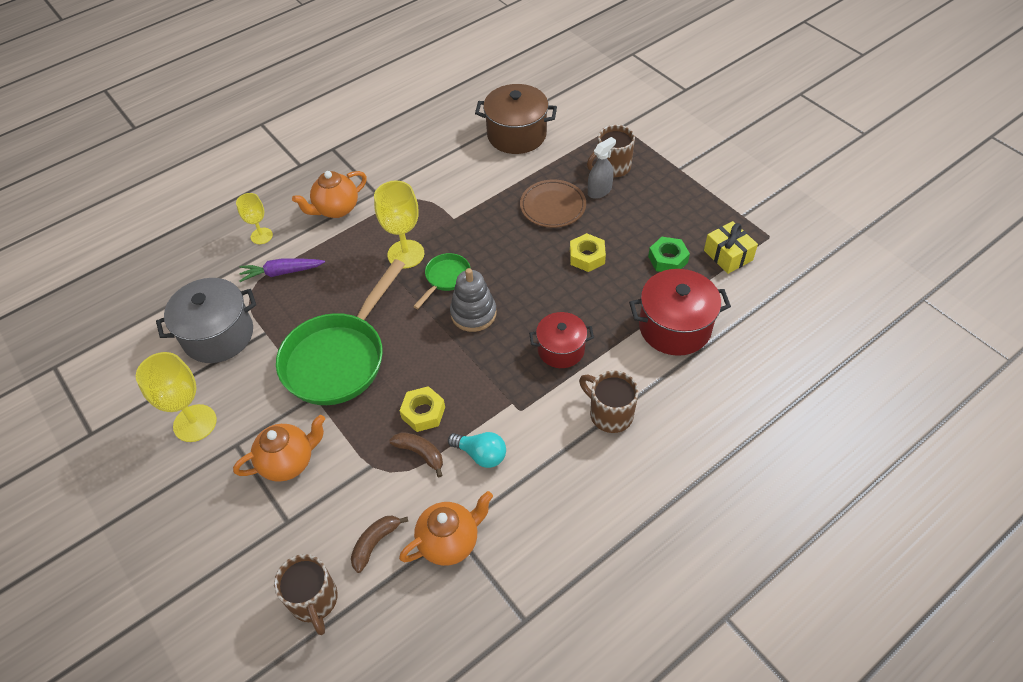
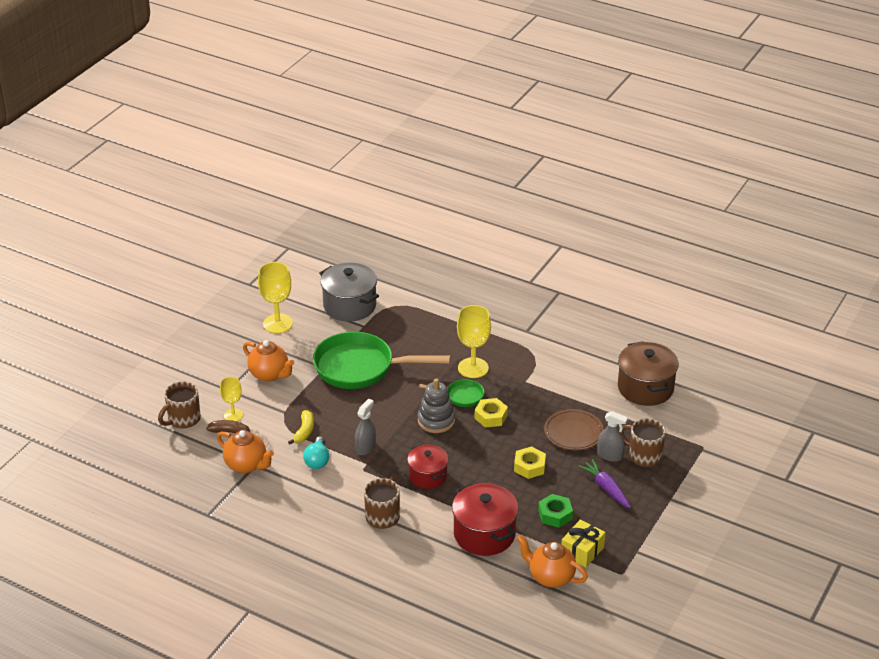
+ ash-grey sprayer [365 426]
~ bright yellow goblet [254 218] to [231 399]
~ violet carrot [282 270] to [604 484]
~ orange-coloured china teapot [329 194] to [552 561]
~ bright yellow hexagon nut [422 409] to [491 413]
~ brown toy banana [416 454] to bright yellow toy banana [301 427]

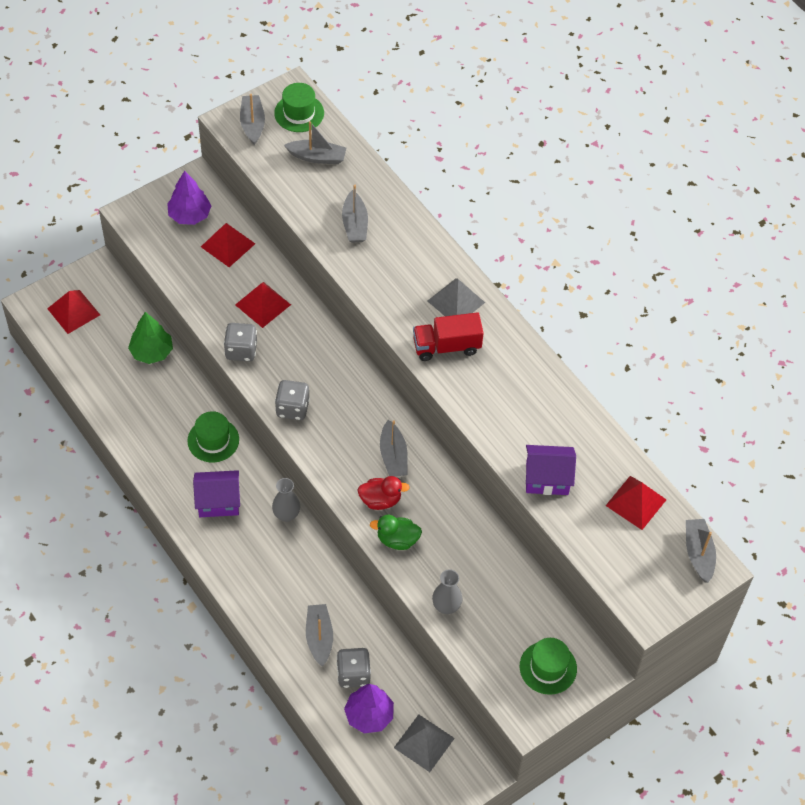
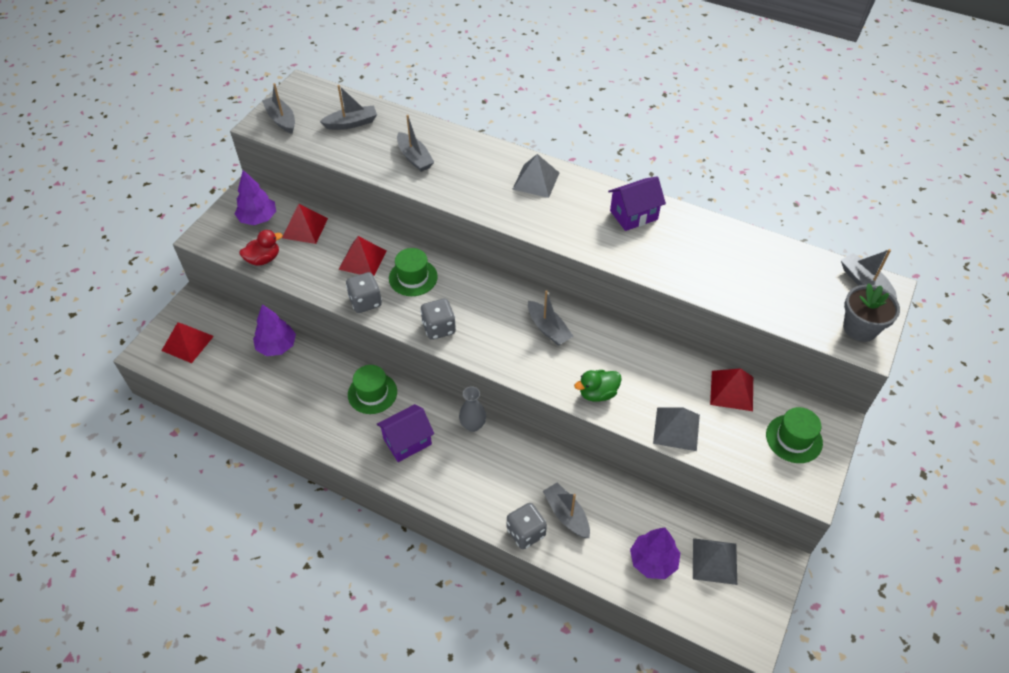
- crimson truck [448 336]
+ ash-grey plant pot [871 312]
~ emerald top hat [299 107] to [413 272]
~ ash-grey die [353 668] to [527 526]
~ crimson toy duck [383 493] to [260 248]
~ violet house [551 470] to [637 203]
~ crimson solid pyramid [636 503] to [731 389]
~ ash-grey flower vase [447 591] to ash-grey solid pyramid [676 429]
~ emerald tree [150 338] to violet tree [274 330]

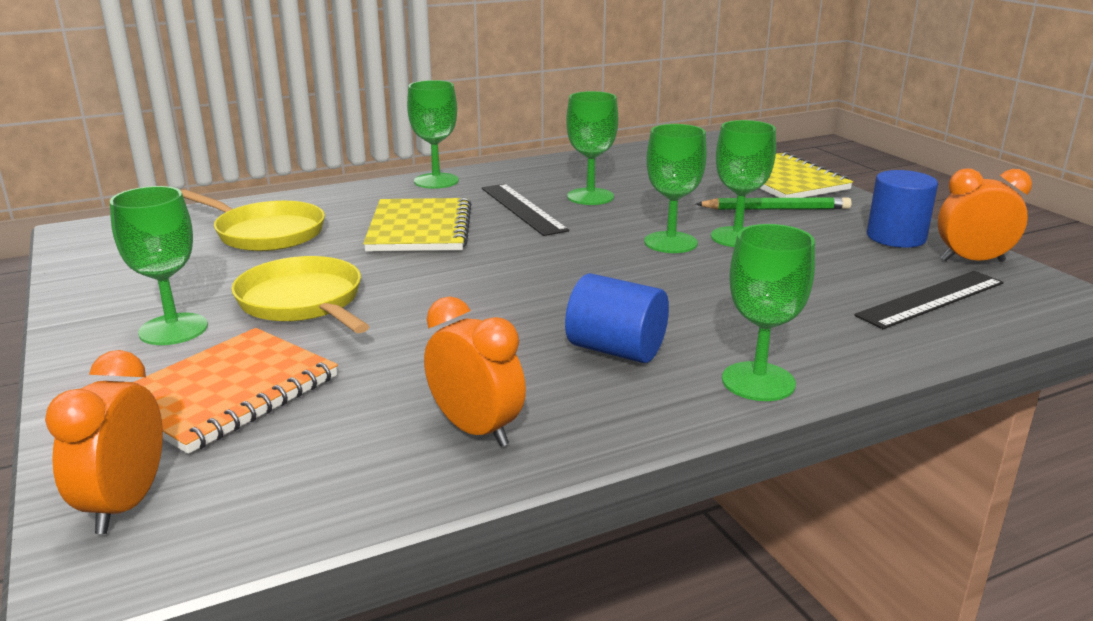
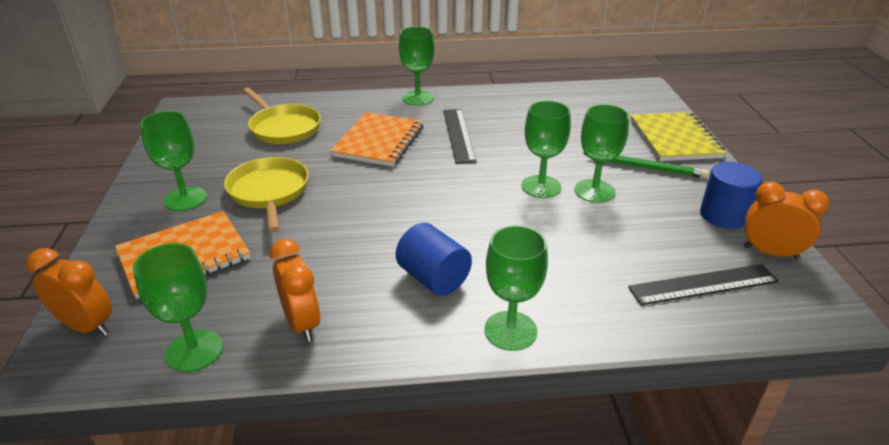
~ emerald goblet [592 148] to [178 307]
~ bright yellow notebook [417 224] to orange-coloured notebook [376 139]
~ orange-coloured alarm clock [104 442] = [69 292] 90 degrees clockwise

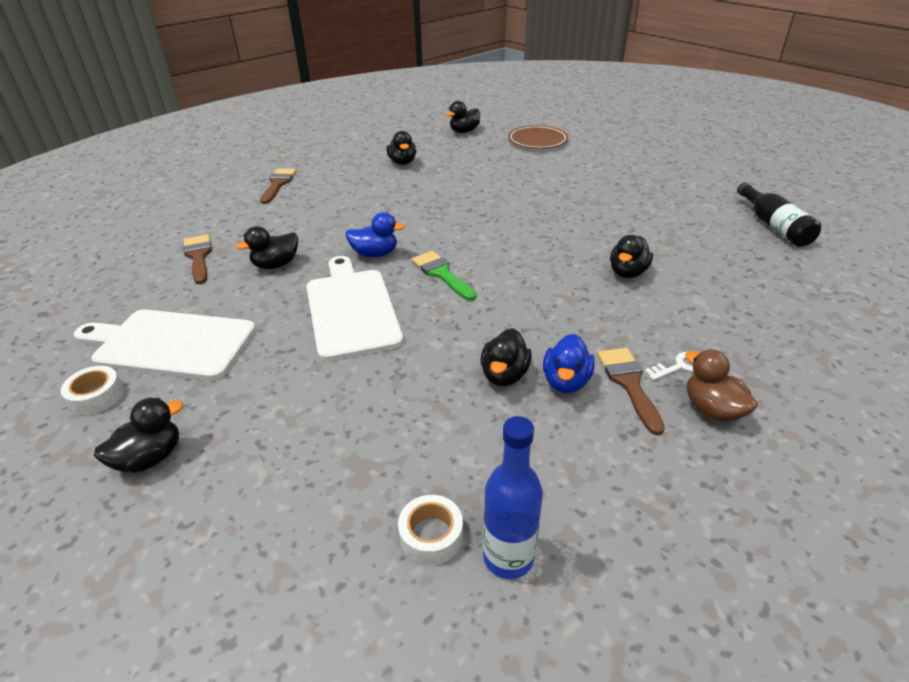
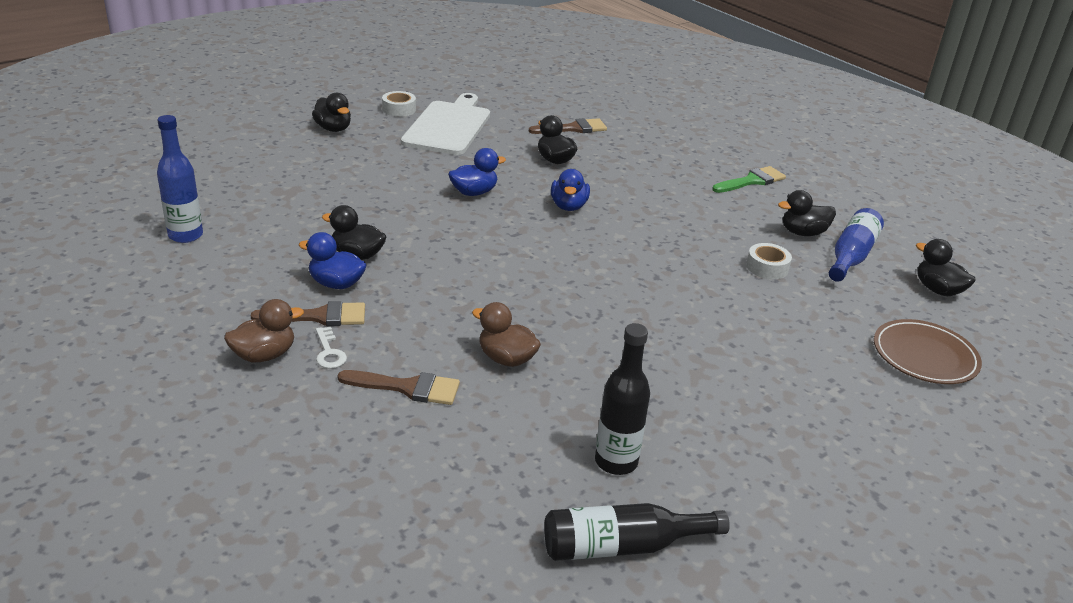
+ ebony flask [622 399]
+ cobalt flask [856 245]
~ brown paintbrush [278 186] to [398 387]
~ pure white tape [430 530] to [769 261]
~ emerald paintbrush [444 276] to [749 179]
~ pure white bread board [355 308] to cobalt toy duck [477 172]
~ ebony toy duck [631 256] to brown toy duck [506 334]

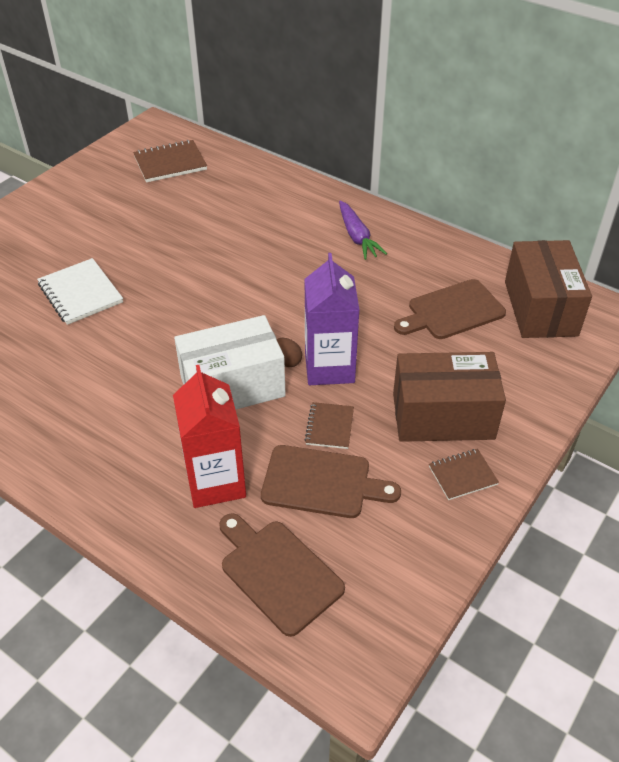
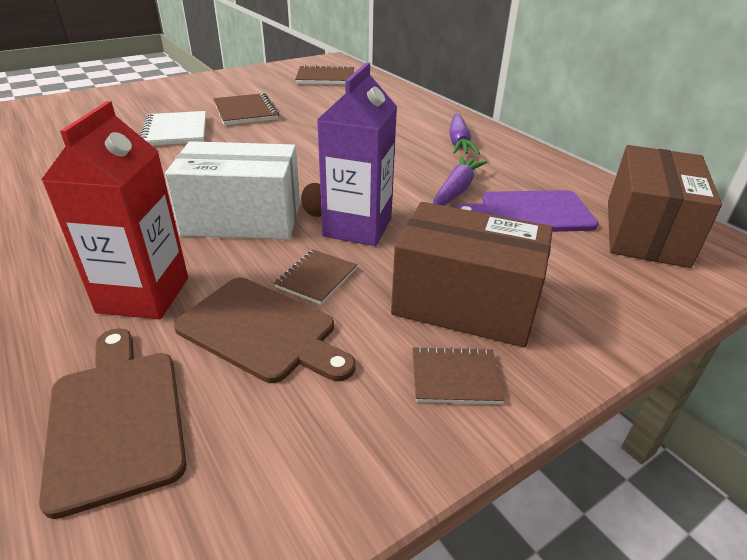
+ brown notebook [246 109]
+ violet carrot [460 181]
~ brown bread board [450 309] to violet bread board [526 211]

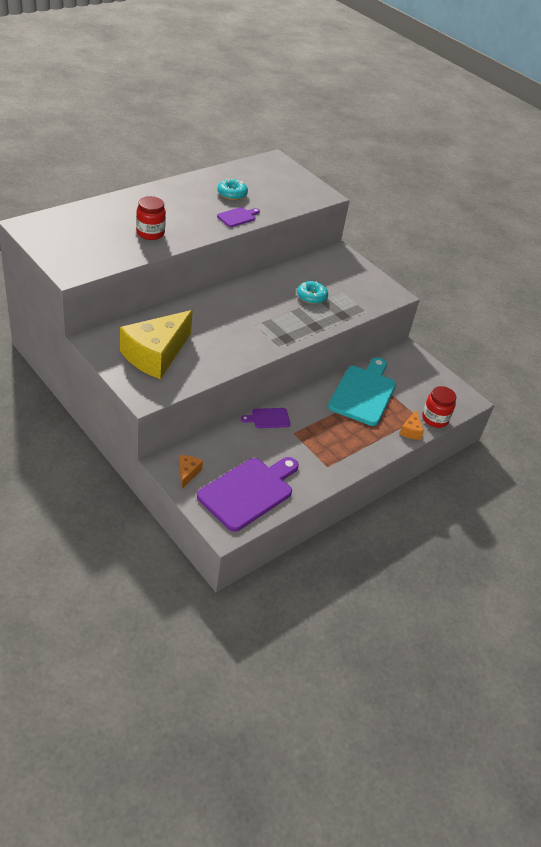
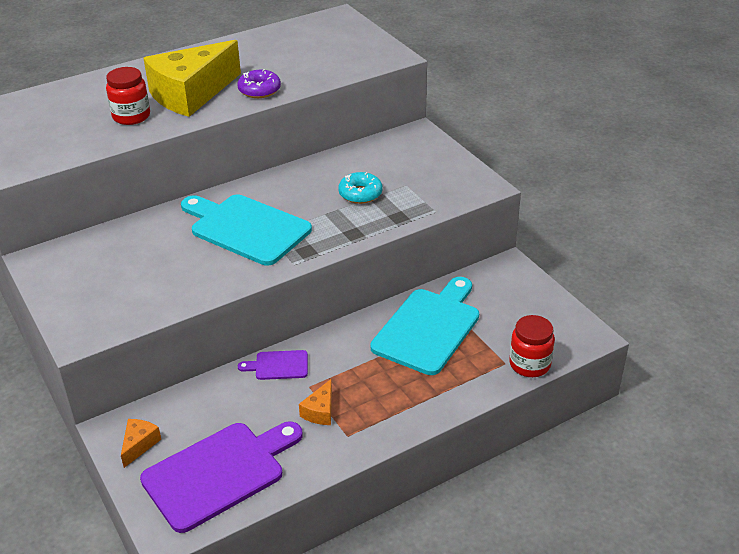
- teal glazed donut [232 189]
+ teal bread board [246 230]
~ bright yellow cheese wedge [156 344] to [192 78]
~ orange-coloured cheese wedge [412 425] to [315 402]
~ violet bread board [238 217] to violet glazed donut [259 83]

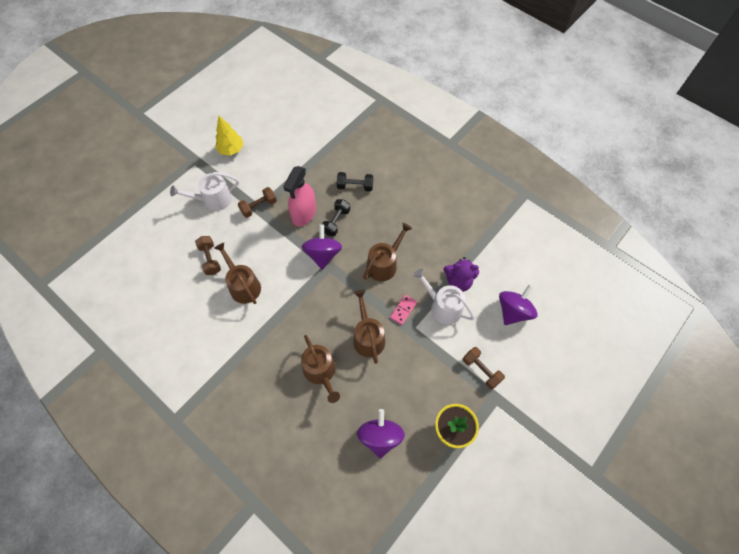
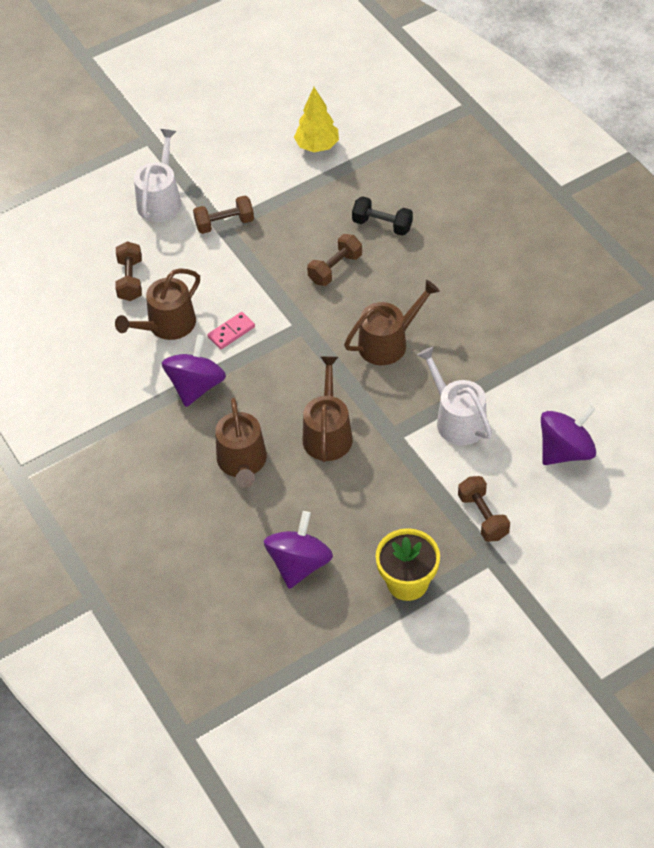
- rosy sprayer [299 196]
- violet teddy [461 274]
~ bright yellow tree [229 136] to [316 119]
~ violet spinning top [322 247] to [194 370]
~ rosy domino tile [403 310] to [231 330]
~ ebony hand weight [336 217] to brown hand weight [334 260]
~ pure white watering pot [204 191] = [157 175] 105 degrees clockwise
~ brown watering pot [237 273] = [157 304] 120 degrees counterclockwise

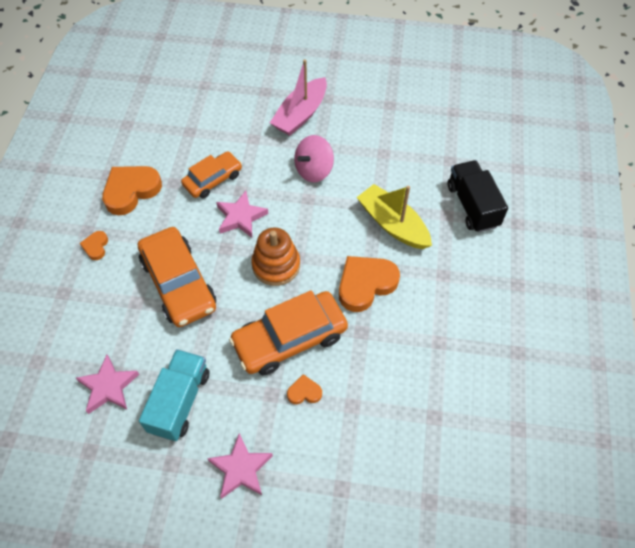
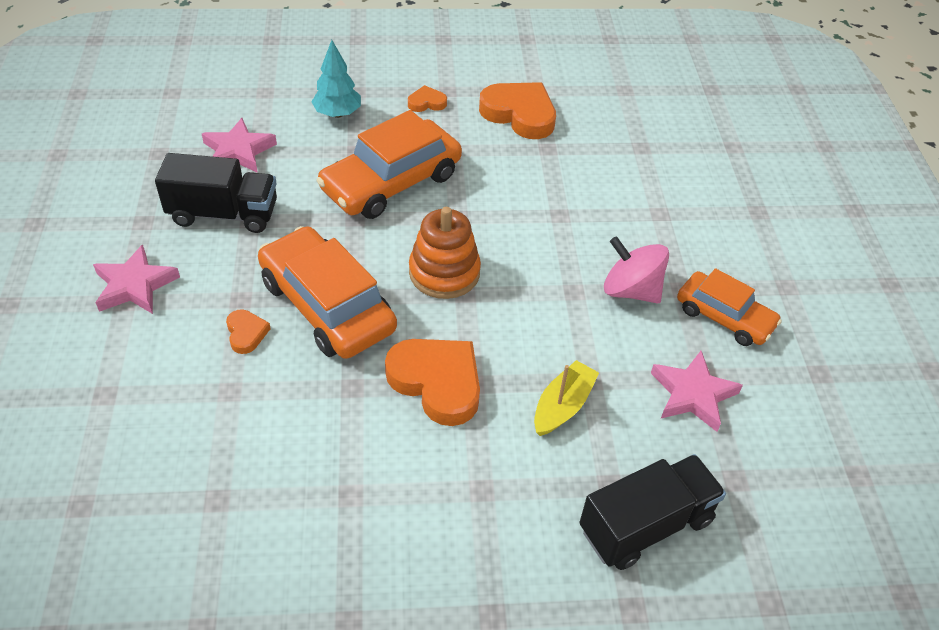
- rosy boat [298 97]
+ teal tree [336 79]
~ orange-coloured toy car [211 174] to [729 307]
~ rosy five-pointed star [242 214] to [697 391]
~ teal truck [174 395] to ebony truck [216 193]
~ bright yellow boat [394 216] = [566 398] x0.64

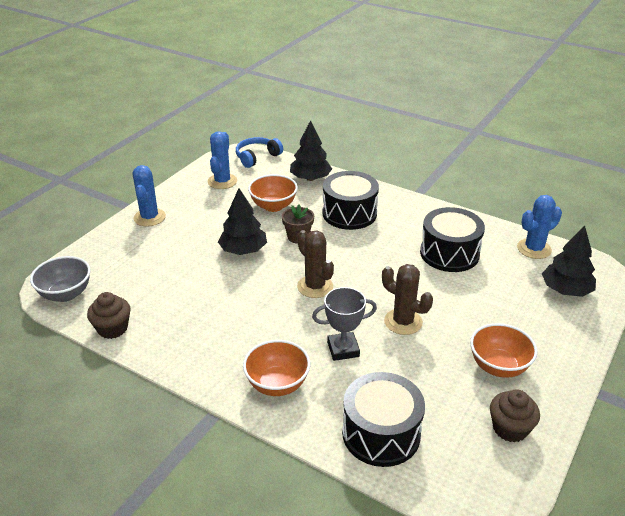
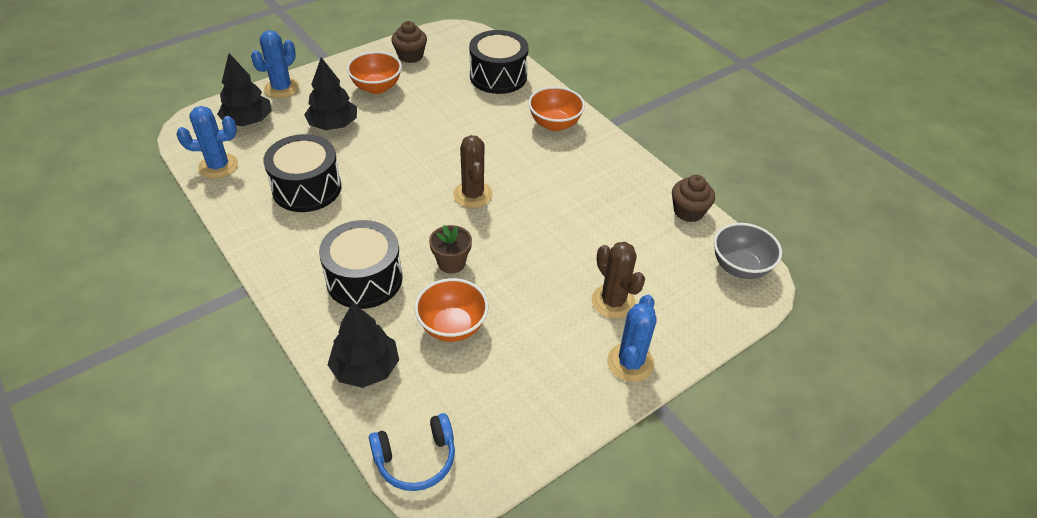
- ash-grey award cup [344 324]
~ cobalt prickly plant [222 160] to [275 64]
~ ebony tree [242 221] to [330 93]
~ brown prickly plant [407 299] to [618 280]

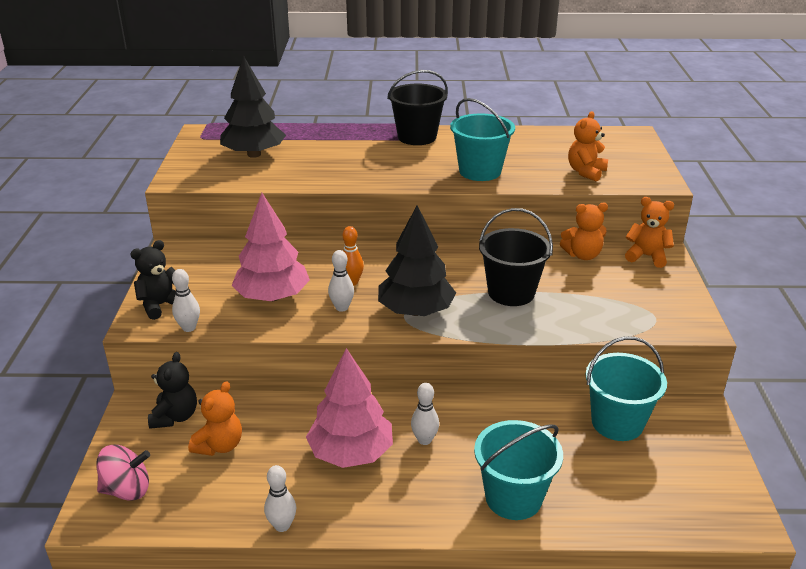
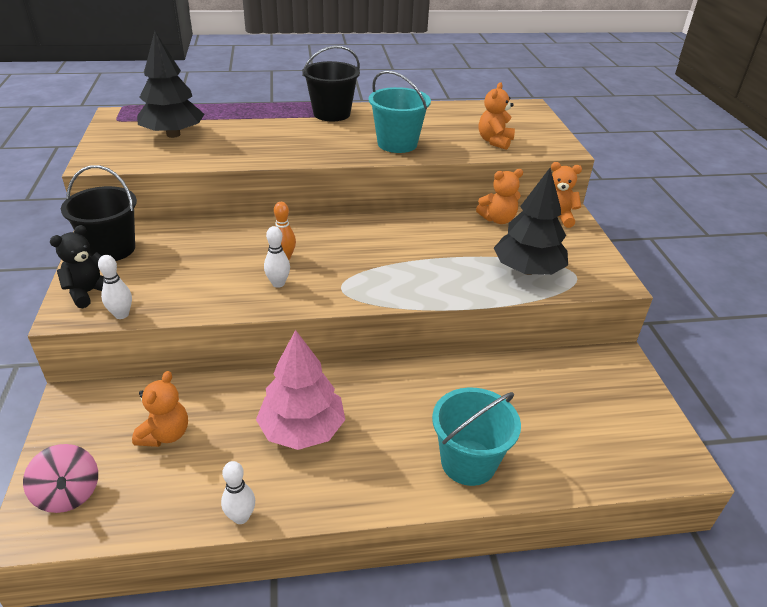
- ebony teddy [172 390]
- rosy tree [270 247]
- pure white skittle [425 414]
- teal bucket [626 388]
~ ebony tree [417 260] to [531 221]
~ ebony bucket [516 257] to [99 213]
~ rosy spinning top [123 473] = [60 478] 75 degrees clockwise

